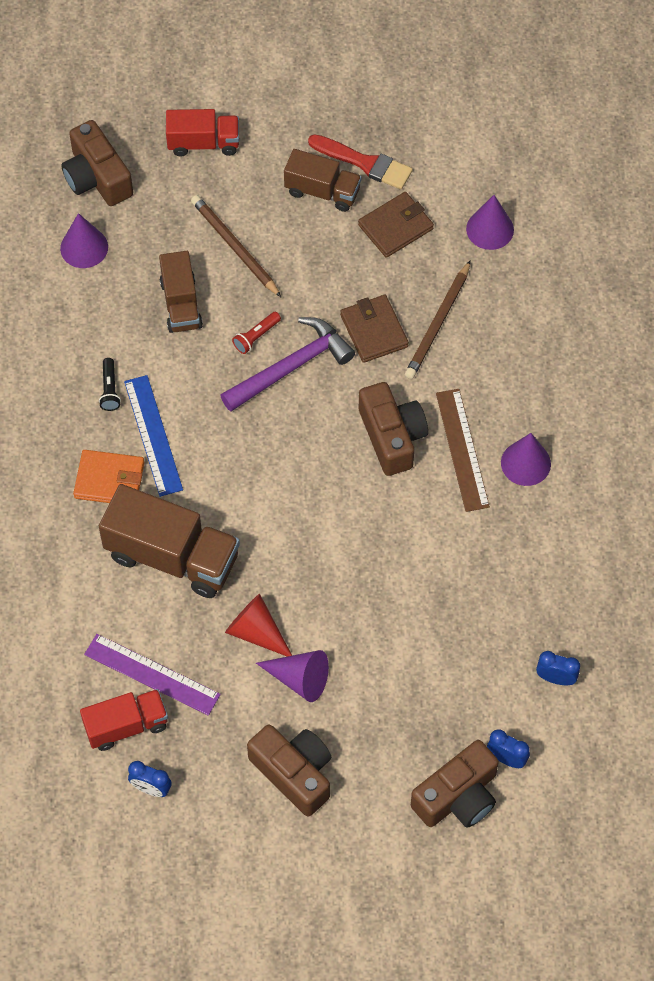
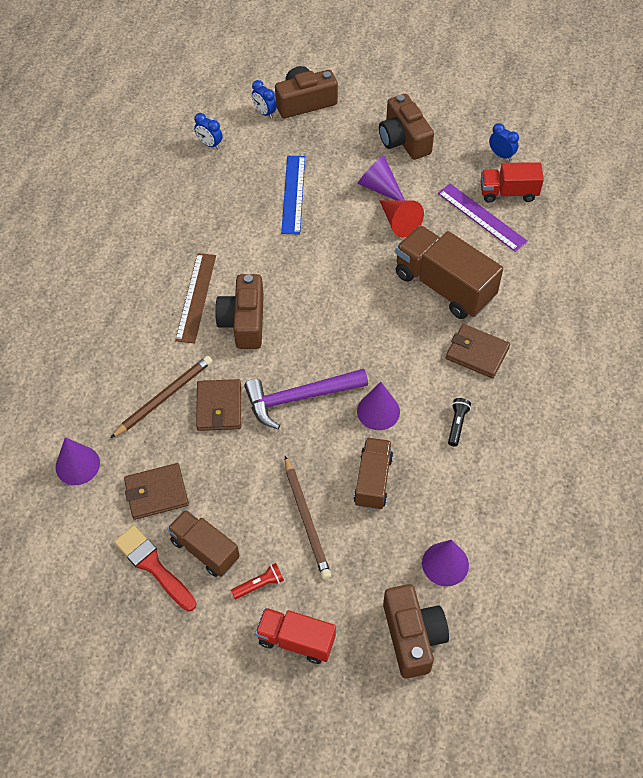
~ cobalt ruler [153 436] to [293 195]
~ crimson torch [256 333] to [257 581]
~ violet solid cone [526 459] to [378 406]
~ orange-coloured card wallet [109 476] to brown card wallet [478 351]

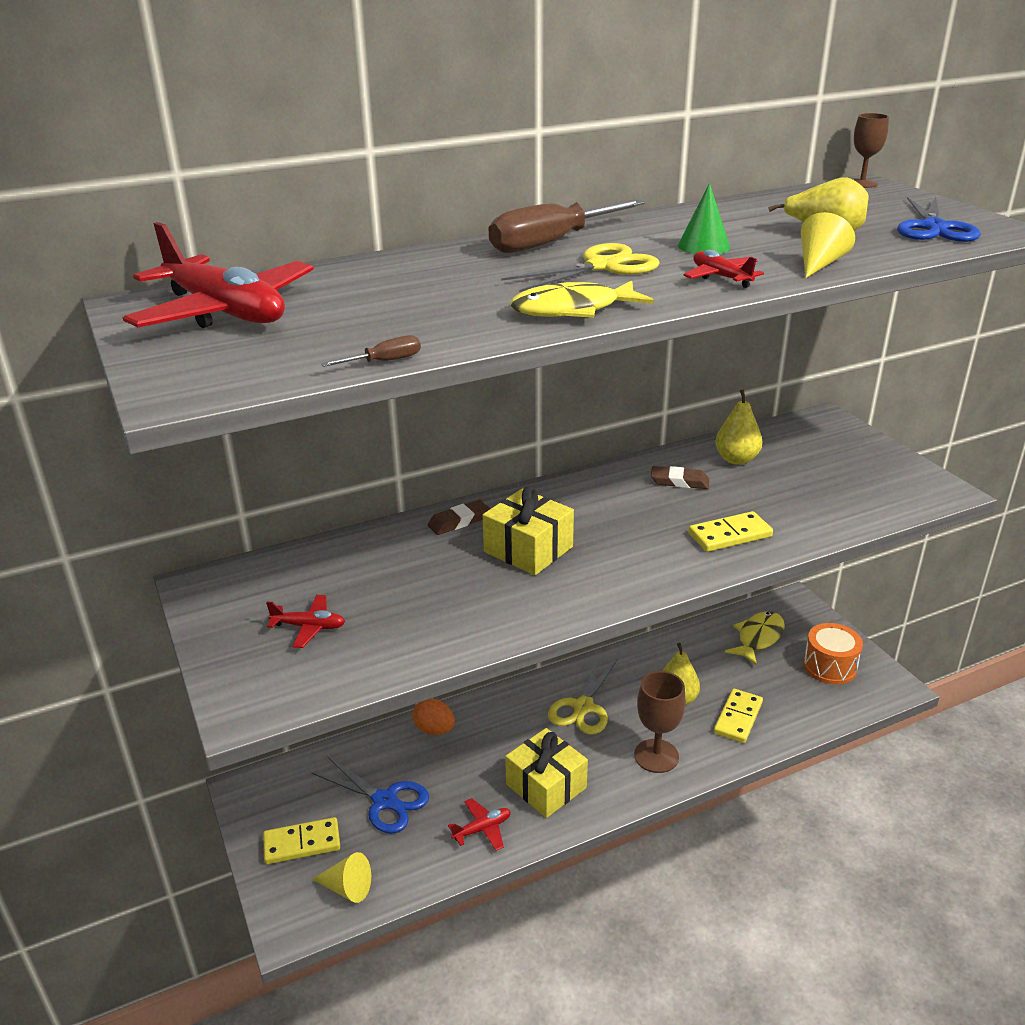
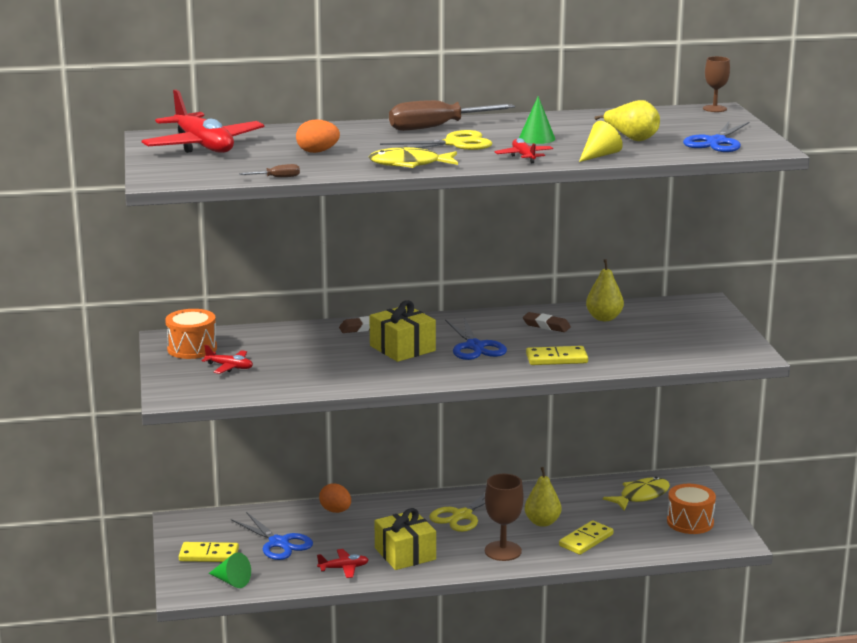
+ orange-coloured toy drum [191 334]
+ orange-coloured toy egg [318 136]
+ cobalt pair of scissors [476 338]
~ bright yellow solid cone [341 877] to emerald solid cone [230 570]

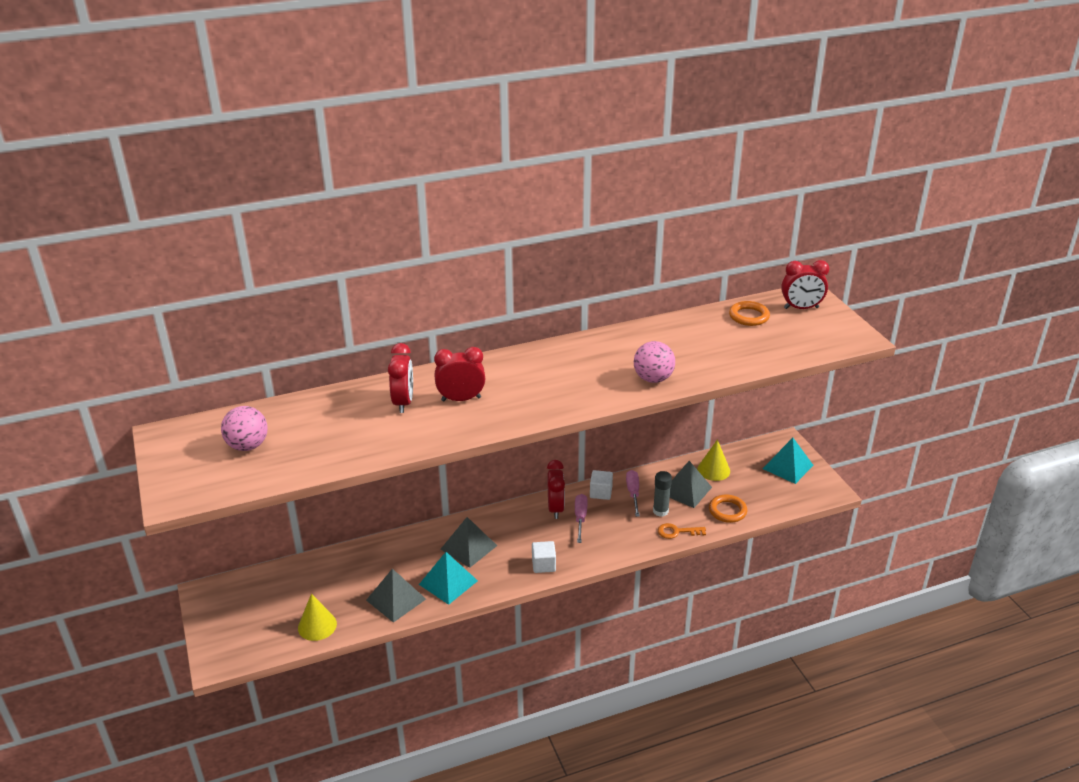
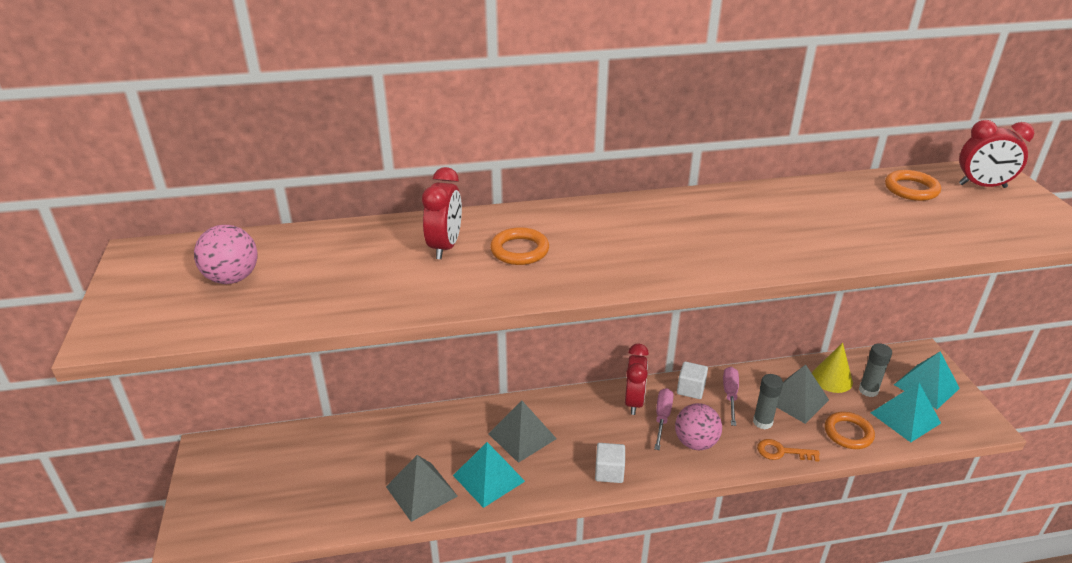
- bright yellow solid cone [317 617]
+ ash-grey glue stick [875 370]
+ teal solid pyramid [906 412]
~ rosy ball [654 362] to [698 426]
~ crimson alarm clock [459 374] to orange-coloured hoop [519 246]

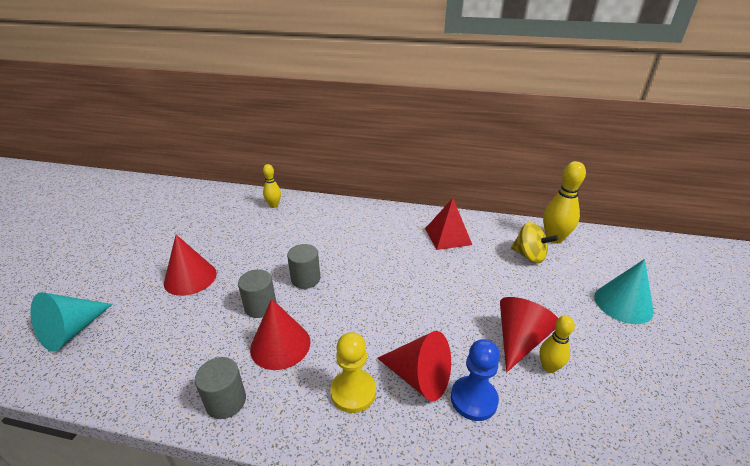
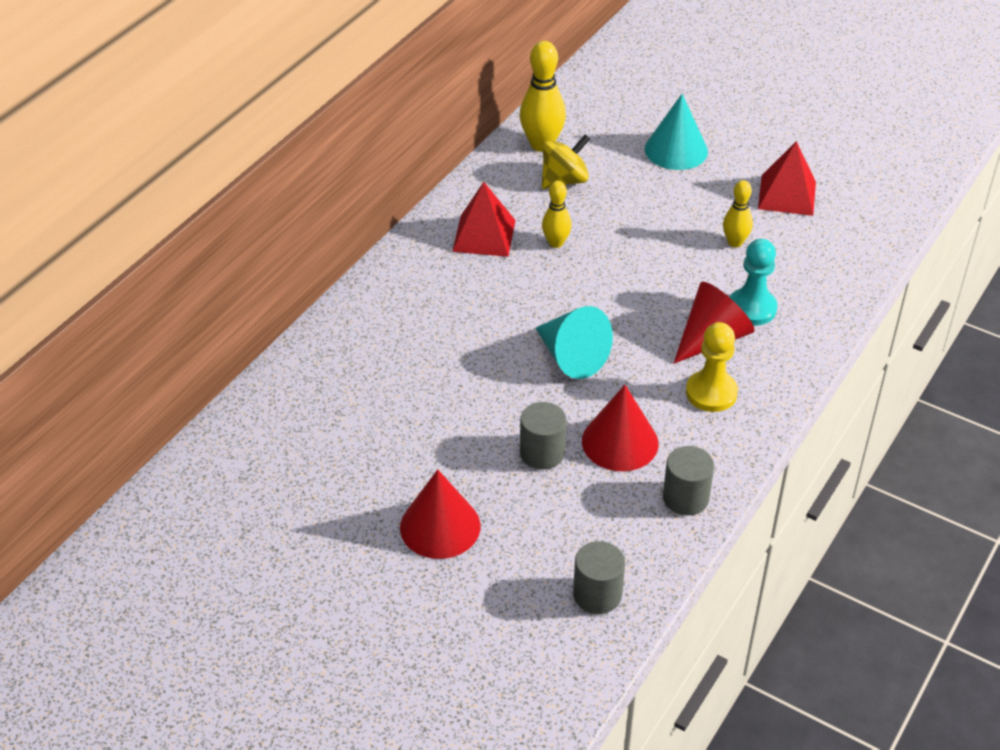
- crimson solid cone [529 334]
+ crimson solid pyramid [787 178]
~ teal solid cone [71 322] to [574 342]
~ bright yellow skittle [272 186] to [557 214]
~ ash-grey cylinder [303 266] to [599 577]
~ cobalt game pawn [475 380] to teal game pawn [753 282]

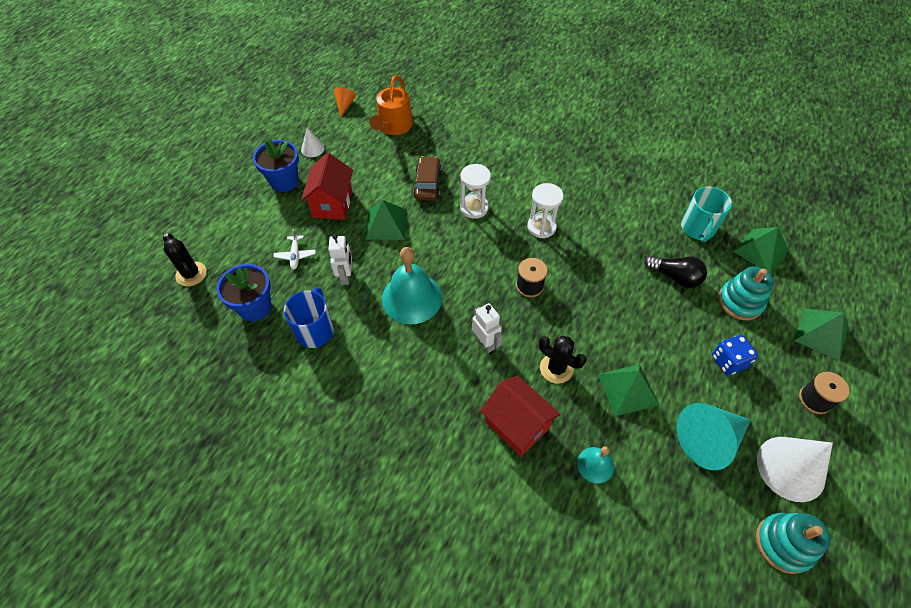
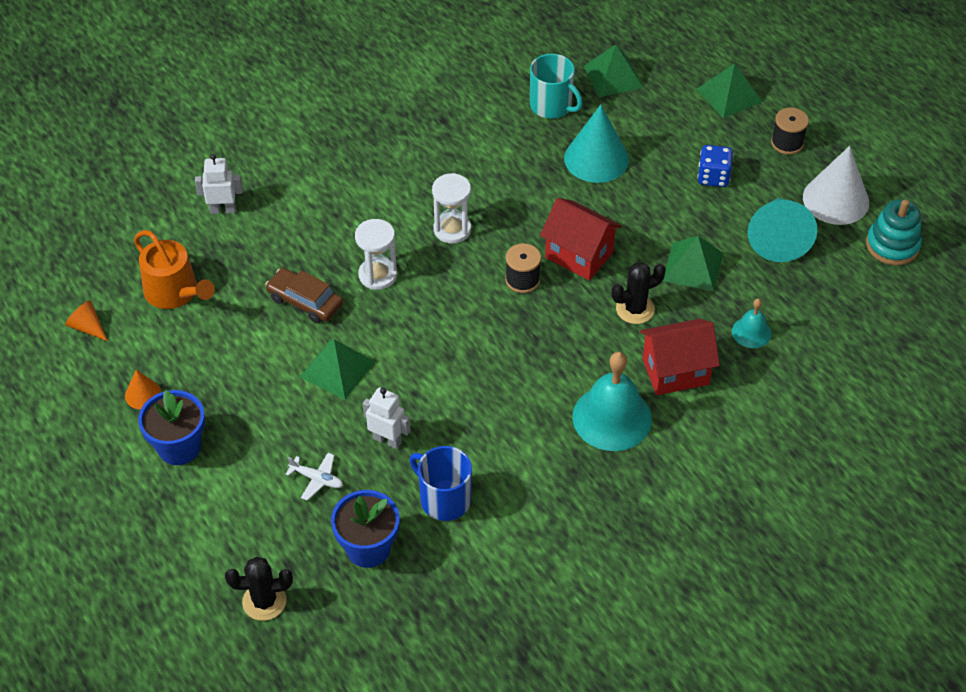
- teal ring stacker [746 293]
~ crimson house [327 186] to [581 239]
~ teal school bell [412 285] to [612 401]
~ pure white robot figure [487 328] to [219 184]
~ ebony light bulb [675 272] to teal solid cone [596 144]
~ pure white solid cone [313 142] to orange-coloured solid cone [143 389]

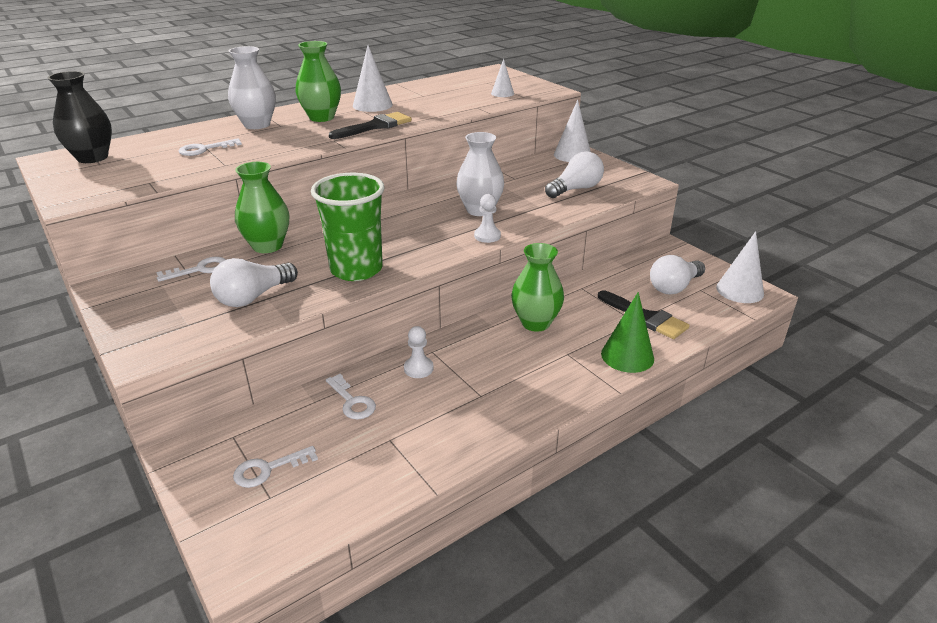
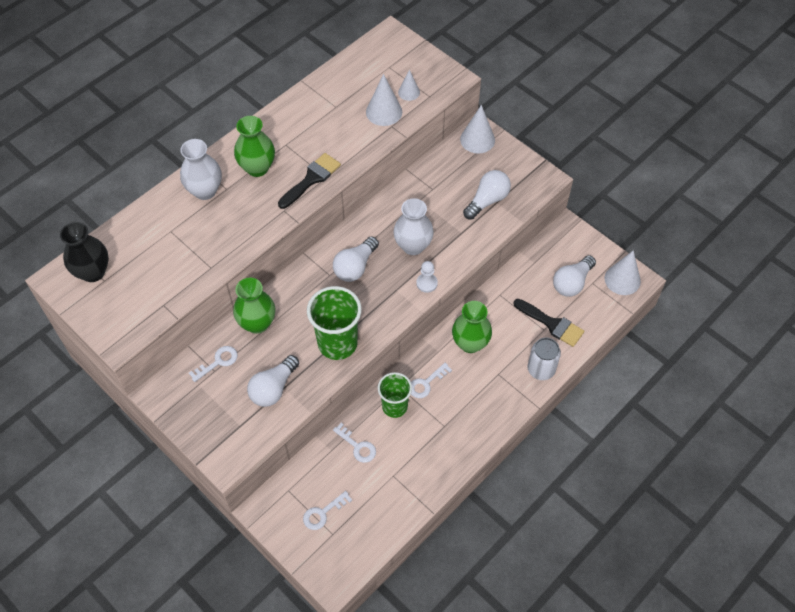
+ pure white light bulb [356 259]
~ pure white door key [210 147] to [431 380]
~ pure white solid cone [373 78] to [384 100]
~ pure white game pawn [419 352] to emerald tumbler [395 395]
~ emerald solid cone [627 332] to pure white soda can [544 359]

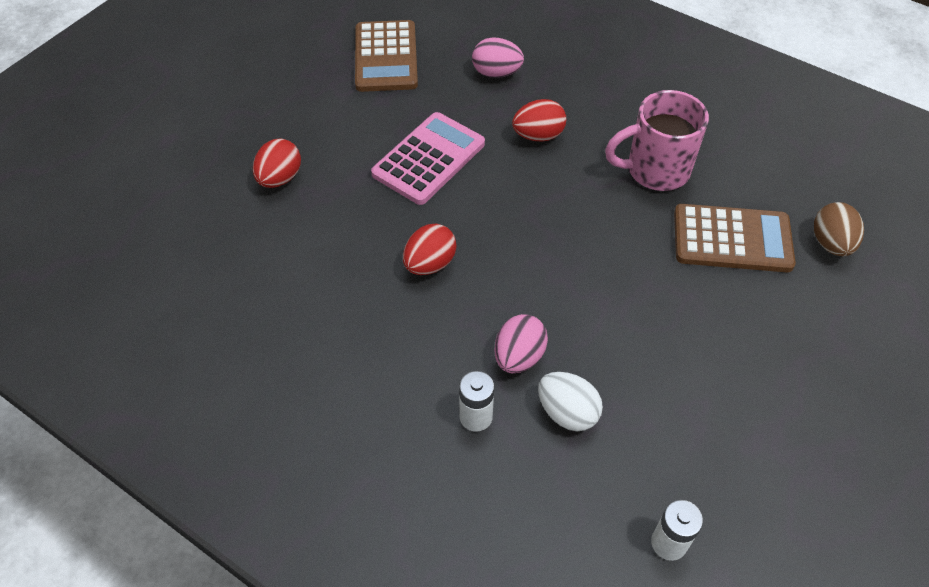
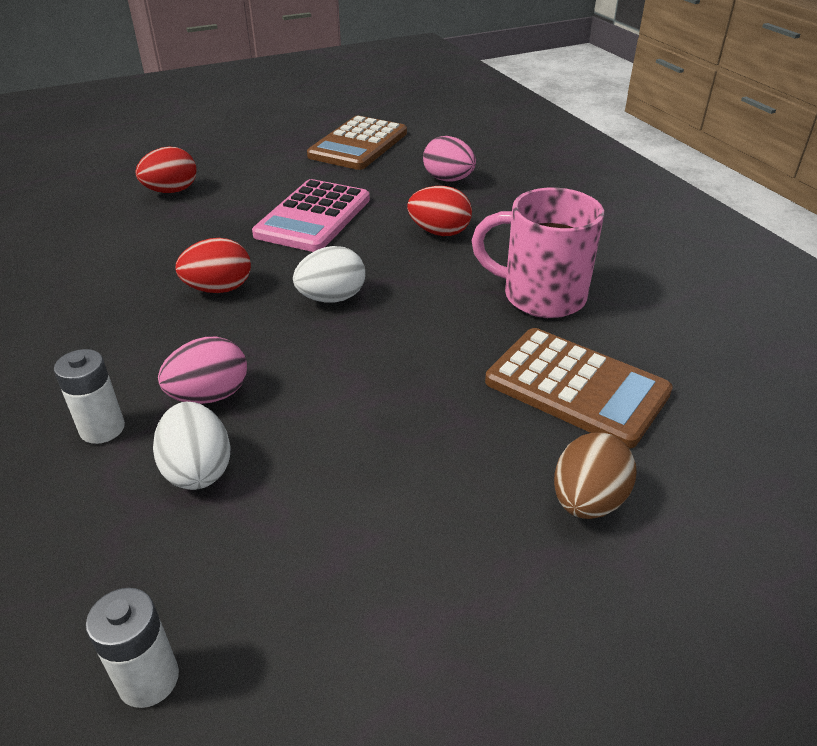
+ pure white toy egg [329 274]
~ brown toy egg [839 229] to [595 475]
~ rosy pocket calculator [428 158] = [311 215] 135 degrees clockwise

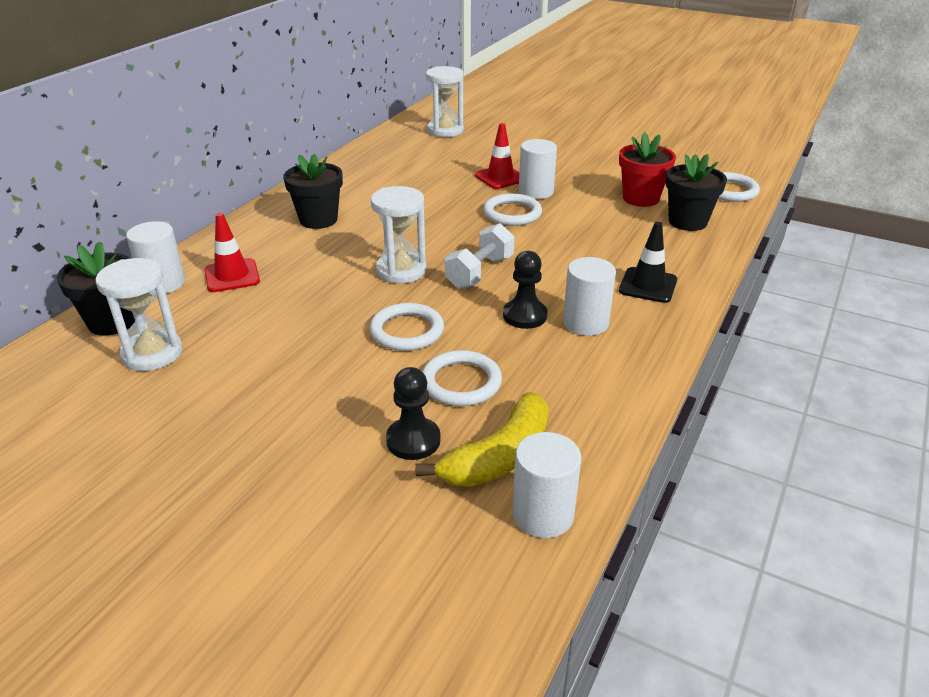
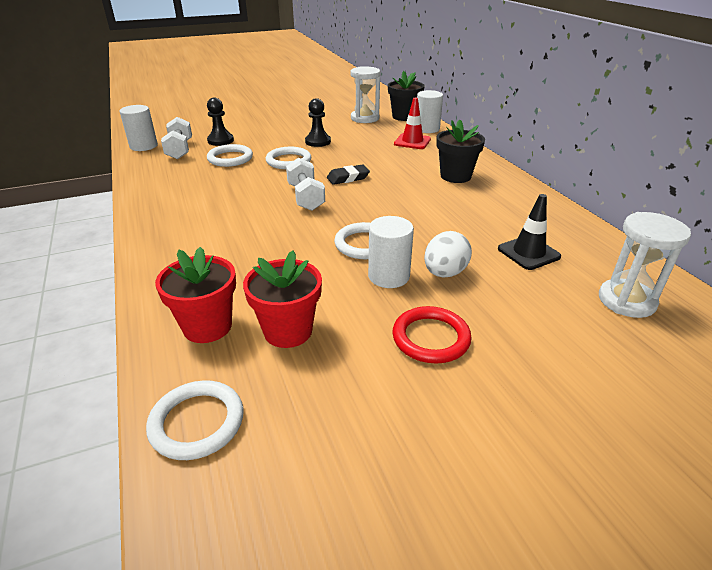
- pure white cylinder [589 296]
+ crimson hoop [432 335]
~ ebony game pawn [525 290] to [318 122]
~ ebony safety cone [648 262] to [529 232]
~ pure white sand timer [398 235] to ebony pencil eraser [348 174]
~ bright yellow toy banana [482 439] to pure white hand weight [176 138]
~ crimson safety cone [497 156] to pure white toy egg [448 254]
~ ebony plant pot [696 192] to crimson plant pot [195 295]

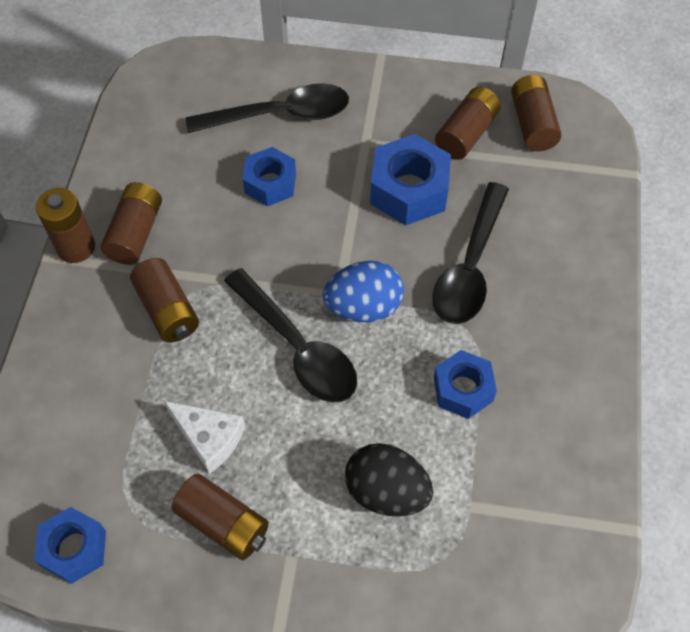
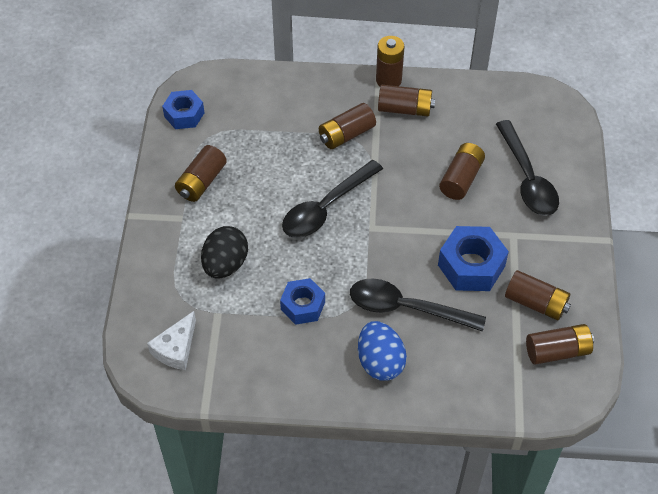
~ pure white cheese wedge [204 437] to [171 340]
~ cobalt toy egg [363 291] to [382 351]
~ cobalt hexagon nut [269 176] to brown AA battery [462 171]

